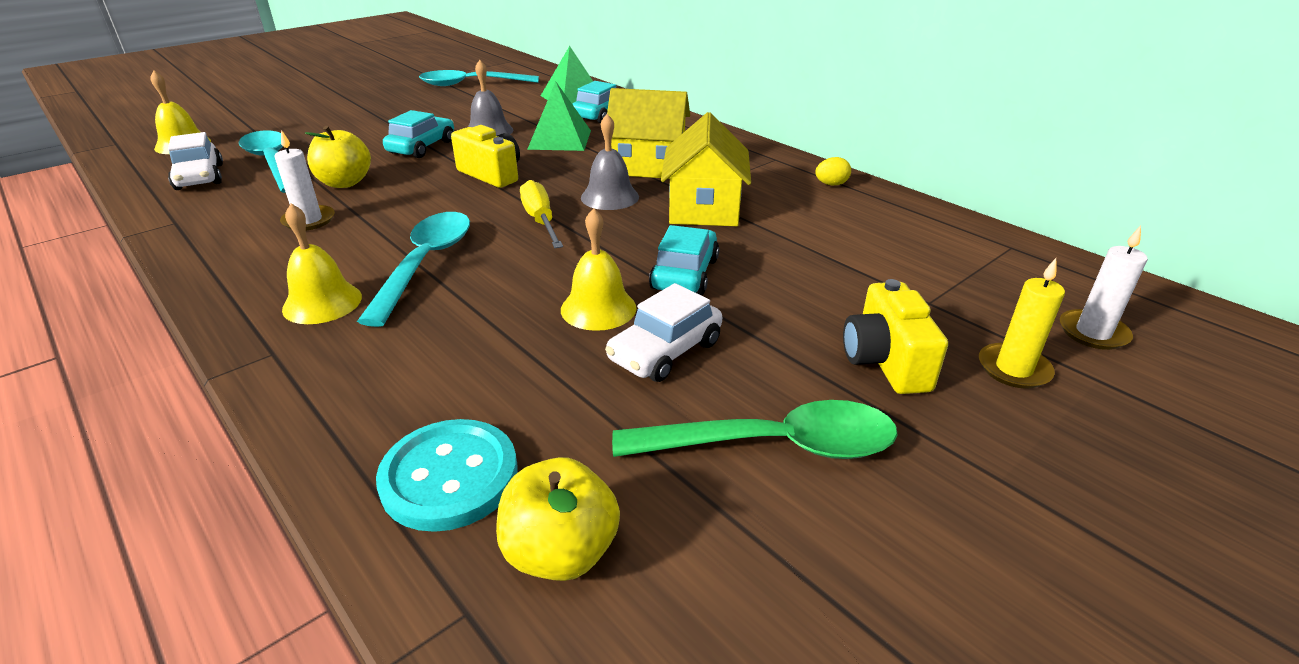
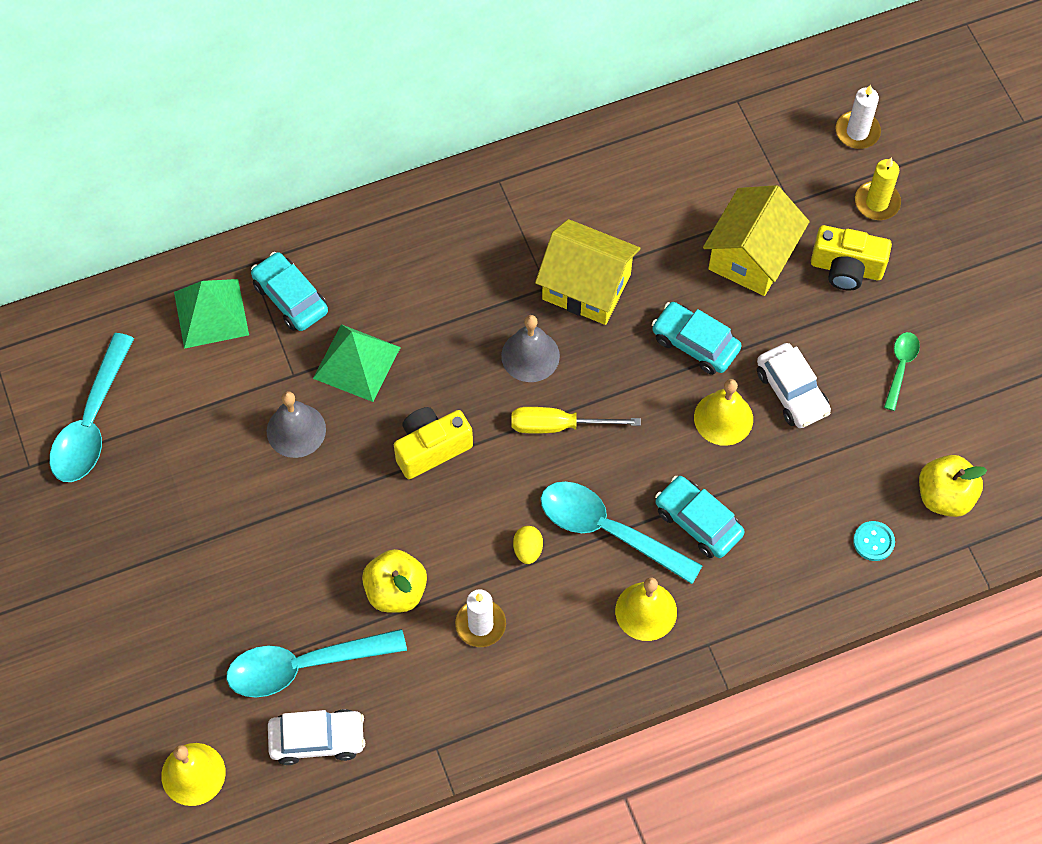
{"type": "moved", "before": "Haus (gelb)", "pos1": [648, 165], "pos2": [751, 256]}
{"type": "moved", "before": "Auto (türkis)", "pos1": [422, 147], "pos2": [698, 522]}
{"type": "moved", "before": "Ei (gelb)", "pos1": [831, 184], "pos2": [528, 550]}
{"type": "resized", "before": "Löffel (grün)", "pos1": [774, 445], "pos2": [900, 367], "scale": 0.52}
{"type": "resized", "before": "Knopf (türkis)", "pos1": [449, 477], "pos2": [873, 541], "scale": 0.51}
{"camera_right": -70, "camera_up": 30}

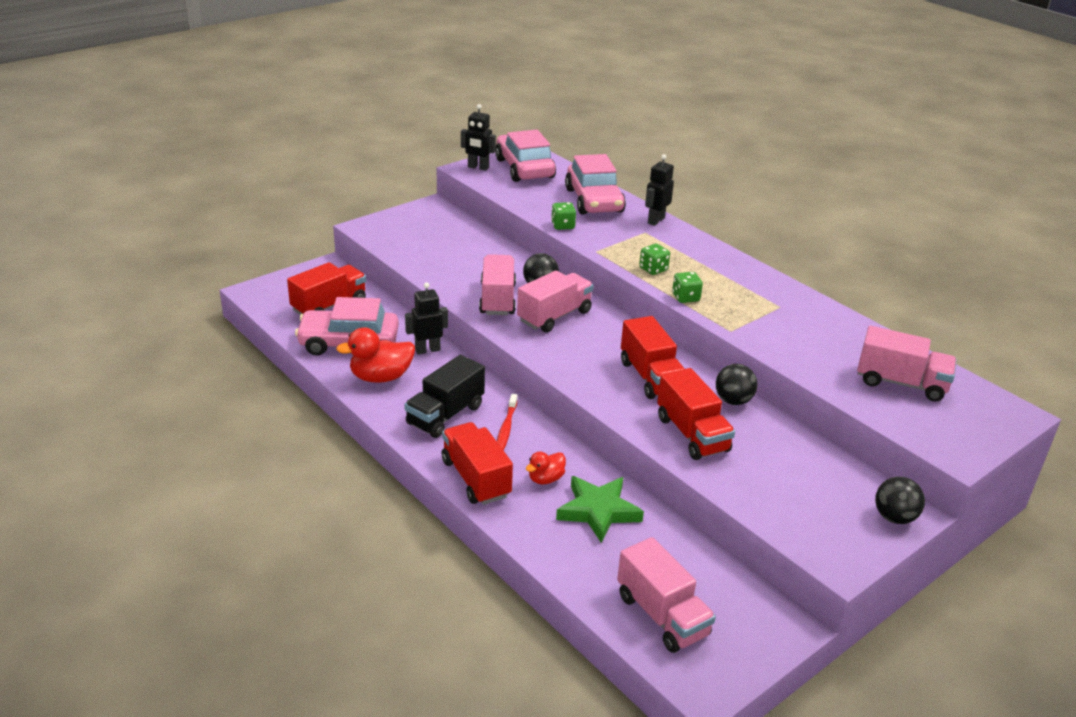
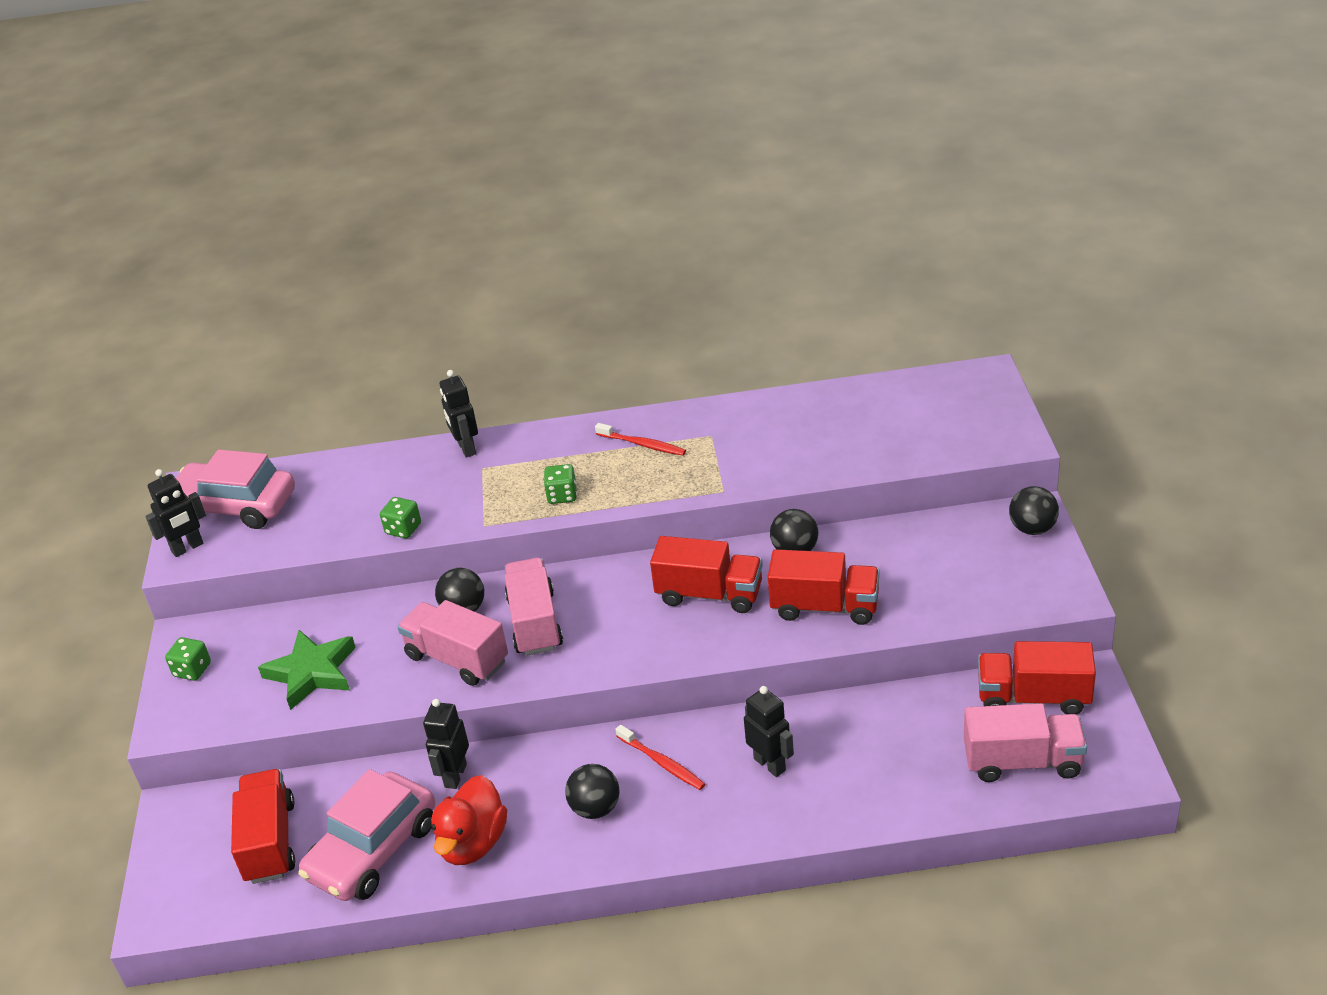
{"type": "removed", "before": "Auto (rosa)", "pos1": [594, 200]}
{"type": "moved", "before": "Spielwürfel (grün)", "pos1": [685, 297], "pos2": [192, 670]}
{"type": "removed", "before": "Lastwagen (rosa)", "pos1": [901, 383]}
{"type": "replaced", "before": "Lastwagen (schwarz)", "after": "Ball (schwarz)", "pos1": [445, 415], "pos2": [595, 808]}
{"type": "moved", "before": "Lastwagen (rot)", "pos1": [476, 478], "pos2": [1033, 697]}
{"type": "replaced", "before": "Ente (rot)", "after": "Roboter (schwarz)", "pos1": [545, 479], "pos2": [770, 764]}
{"type": "moved", "before": "Stern (grün)", "pos1": [598, 511], "pos2": [312, 672]}
{"type": "added", "after": "Zahnbürste (rot)", "pos2": [642, 444]}
{"camera_right": -50, "camera_up": 5}

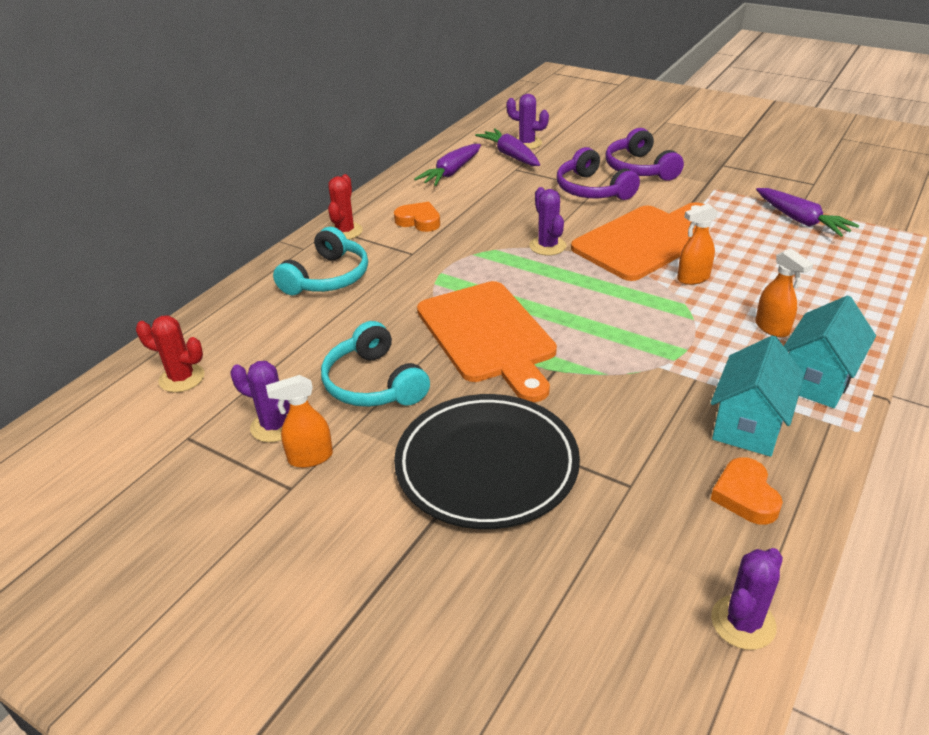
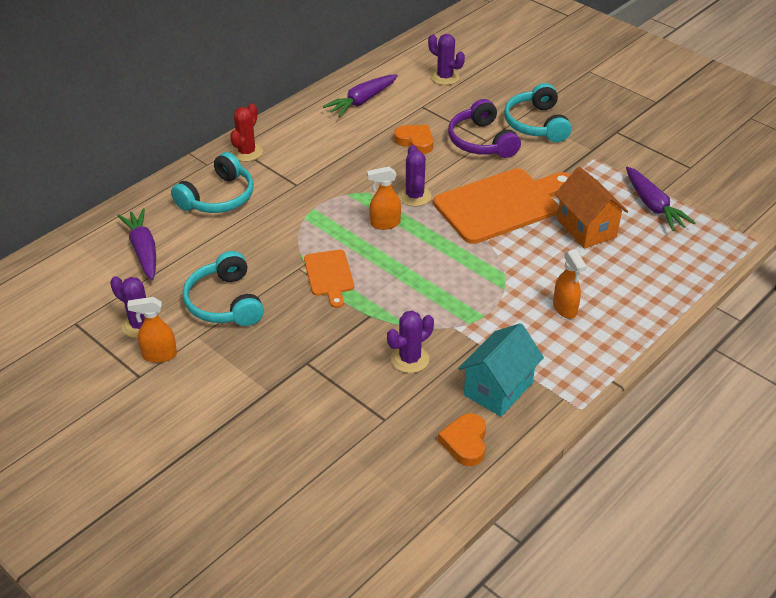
{"type": "recoloured", "before": "Kopfhörer (lila)", "after": "Kopfhörer (türkis)", "pos1": [640, 168], "pos2": [536, 124]}
{"type": "moved", "before": "Karotte (lila)", "pos1": [510, 155], "pos2": [143, 250]}
{"type": "moved", "before": "Herz (orange)", "pos1": [419, 221], "pos2": [415, 141]}
{"type": "moved", "before": "Sprühflasche (orange)", "pos1": [693, 278], "pos2": [384, 224]}
{"type": "resized", "before": "Schneidebrett (orange)", "pos1": [488, 336], "pos2": [329, 275], "scale": 0.51}
{"type": "removed", "before": "Haus (türkis)", "pos1": [817, 380]}
{"type": "removed", "before": "Kaktus (rot)", "pos1": [182, 378]}
{"type": "removed", "before": "Teller (schwarz)", "pos1": [486, 465]}
{"type": "moved", "before": "Kaktus (lila)", "pos1": [743, 622], "pos2": [410, 359]}
{"type": "added", "after": "Haus (orange)", "pos2": [586, 228]}
{"camera_right": 10, "camera_up": 5}

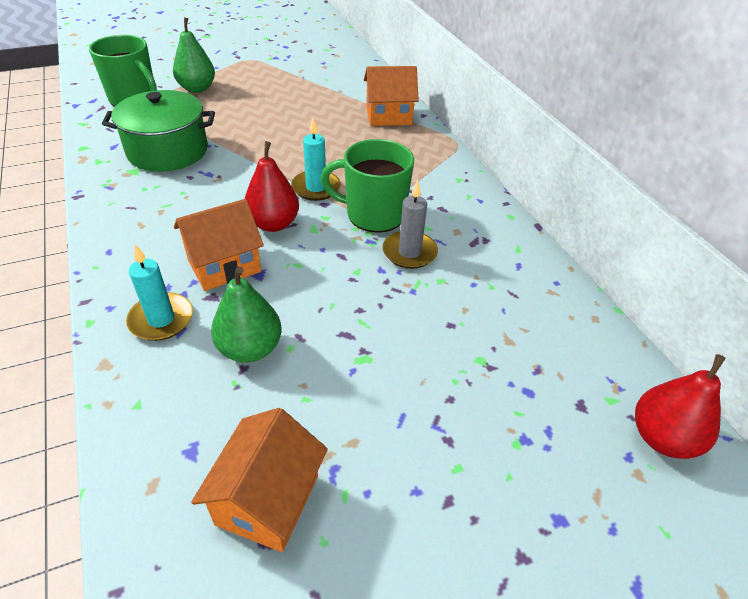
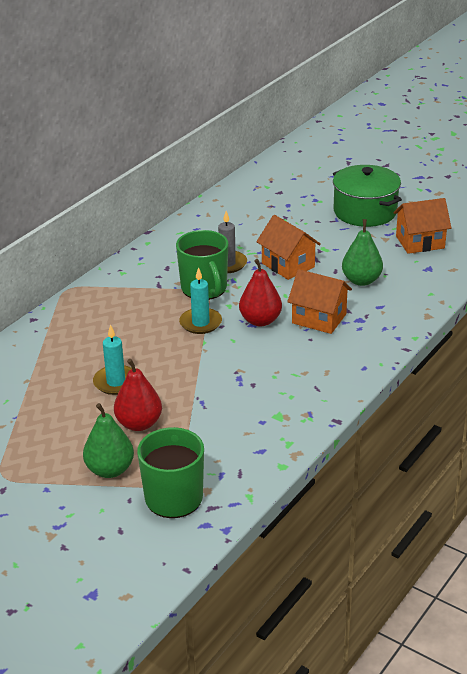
{"type": "moved", "before": "Haus (orange)", "pos1": [388, 116], "pos2": [288, 265]}
{"type": "moved", "before": "Kochtopf (grün)", "pos1": [168, 151], "pos2": [365, 211]}
{"type": "moved", "before": "Kerze (türkis)", "pos1": [161, 319], "pos2": [116, 382]}
{"type": "moved", "before": "Birne (rot)", "pos1": [662, 438], "pos2": [139, 423]}
{"camera_right": -120, "camera_up": -10}

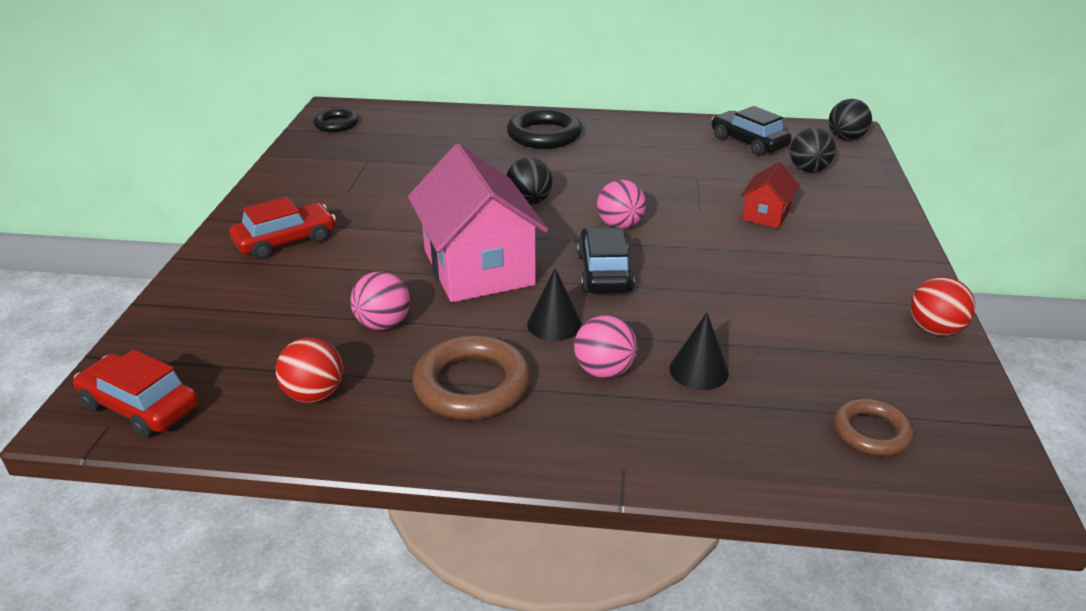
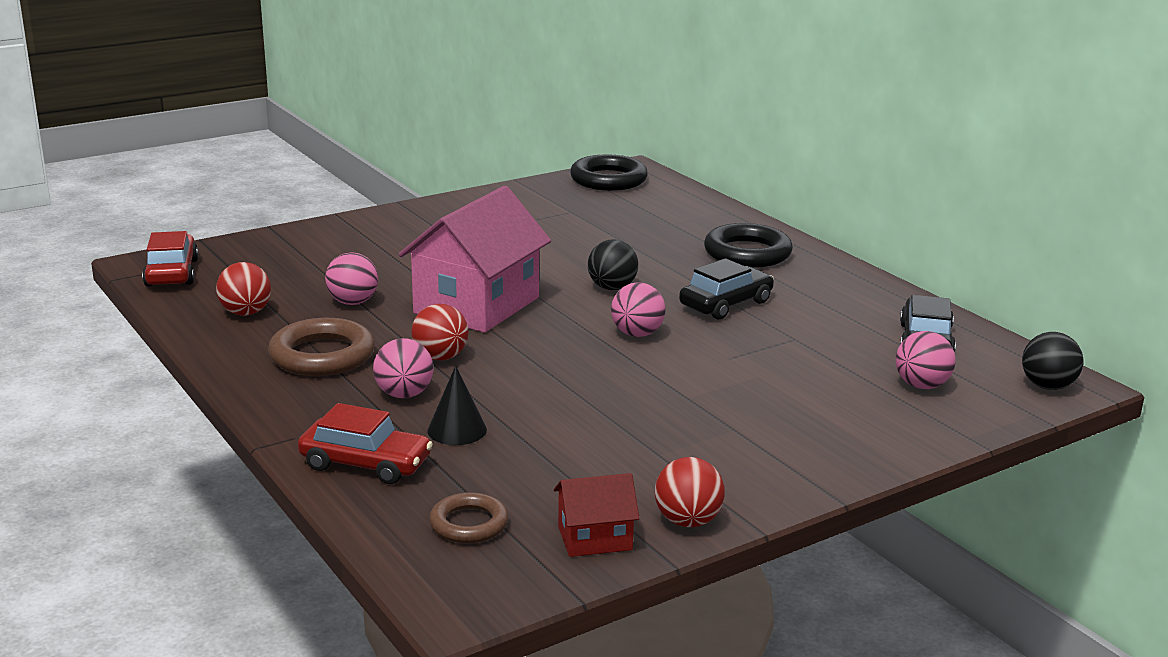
{"type": "resized", "before": "Ring (schwarz)", "pos1": [336, 124], "pos2": [608, 179], "scale": 1.65}
{"type": "recoloured", "before": "Ball (schwarz)", "after": "Ball (rosa)", "pos1": [808, 170], "pos2": [921, 385]}
{"type": "moved", "before": "Haus (rot)", "pos1": [766, 215], "pos2": [595, 538]}
{"type": "moved", "before": "Auto (rot)", "pos1": [285, 241], "pos2": [365, 463]}
{"type": "moved", "before": "Auto (schwarz)", "pos1": [604, 272], "pos2": [726, 304]}
{"type": "replaced", "before": "Kegel (schwarz)", "after": "Ball (rot)", "pos1": [554, 324], "pos2": [440, 357]}
{"camera_right": 50, "camera_up": -10}

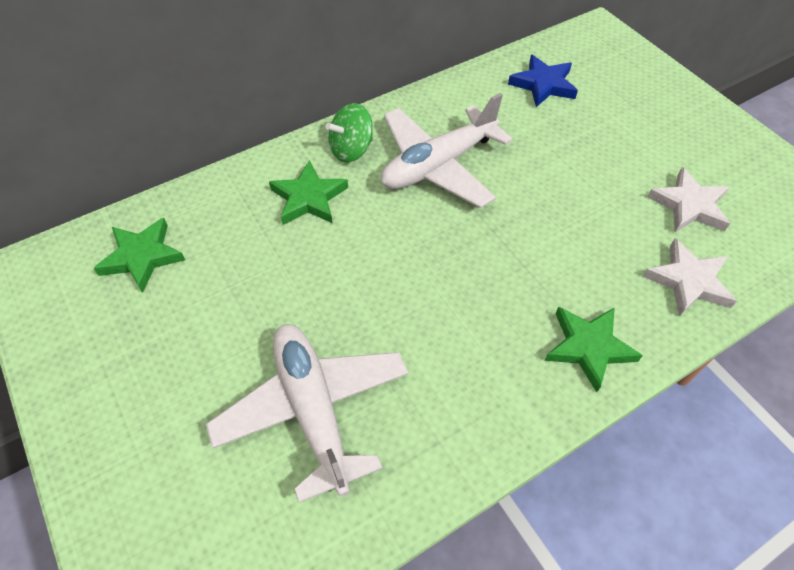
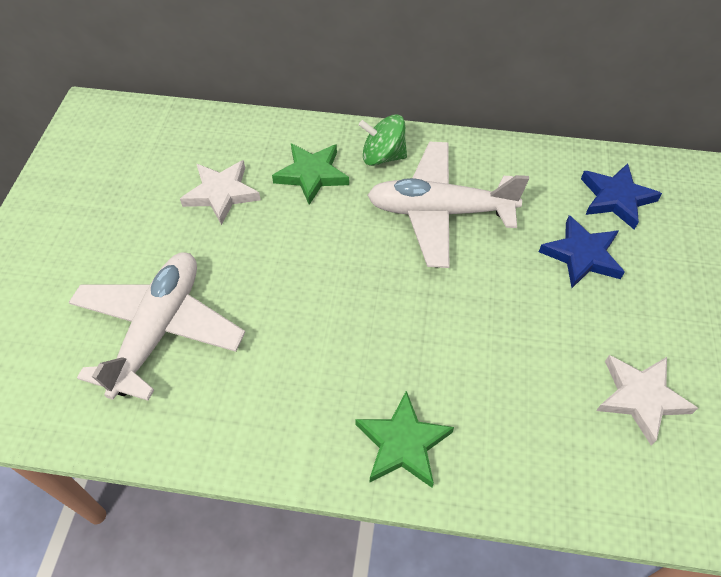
{"type": "removed", "before": "Stern (grün)", "pos1": [142, 257]}
{"type": "moved", "before": "Stern (weiß)", "pos1": [688, 281], "pos2": [221, 194]}
{"type": "added", "after": "Stern (blau)", "pos2": [582, 255]}
{"camera_right": 40, "camera_up": 0}

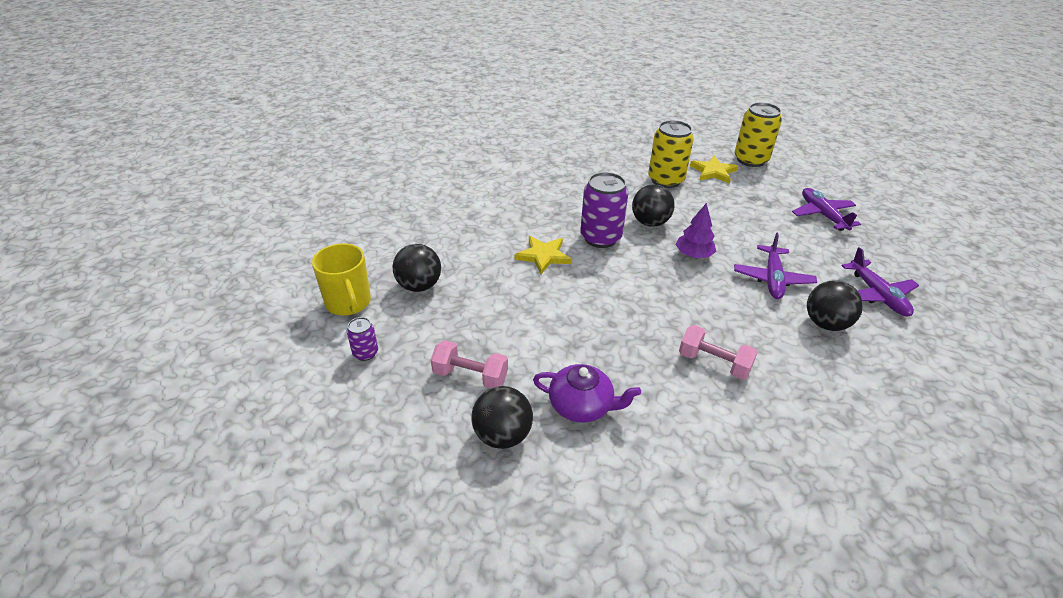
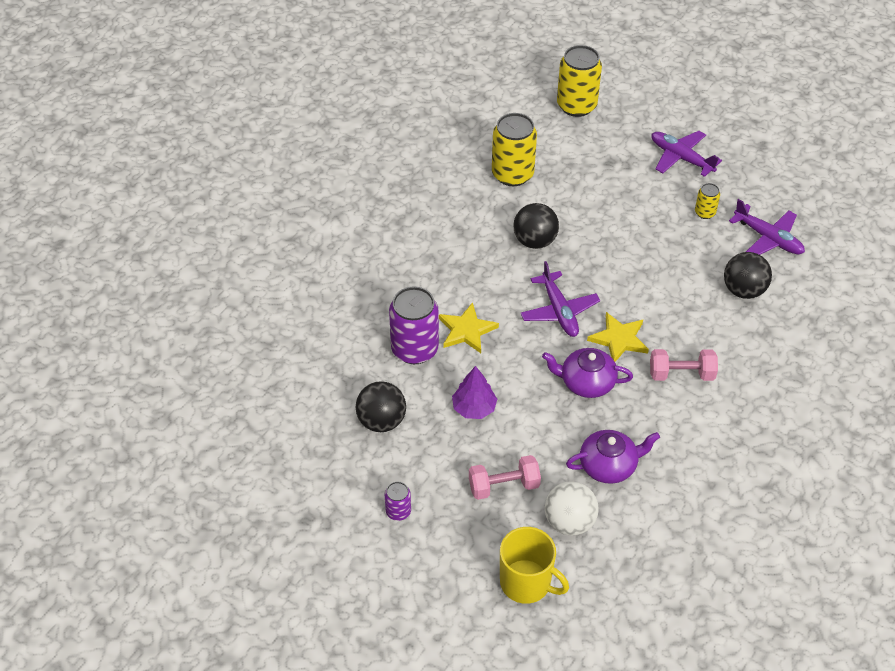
{"type": "moved", "before": "Stern (gelb)", "pos1": [713, 172], "pos2": [619, 339]}
{"type": "moved", "before": "Dose (lila)", "pos1": [600, 238], "pos2": [415, 349]}
{"type": "moved", "before": "Baum (lila)", "pos1": [693, 255], "pos2": [474, 408]}
{"type": "moved", "before": "Flugzeug (lila)", "pos1": [772, 279], "pos2": [559, 311]}
{"type": "moved", "before": "Tasse (gelb)", "pos1": [348, 303], "pos2": [526, 582]}
{"type": "recoloured", "before": "Ball (schwarz)", "after": "Ball (weiß)", "pos1": [502, 435], "pos2": [569, 522]}
{"type": "added", "after": "Dose (gelb)", "pos2": [705, 213]}
{"type": "added", "after": "Teekanne (lila)", "pos2": [586, 382]}
{"camera_right": -30, "camera_up": 10}

